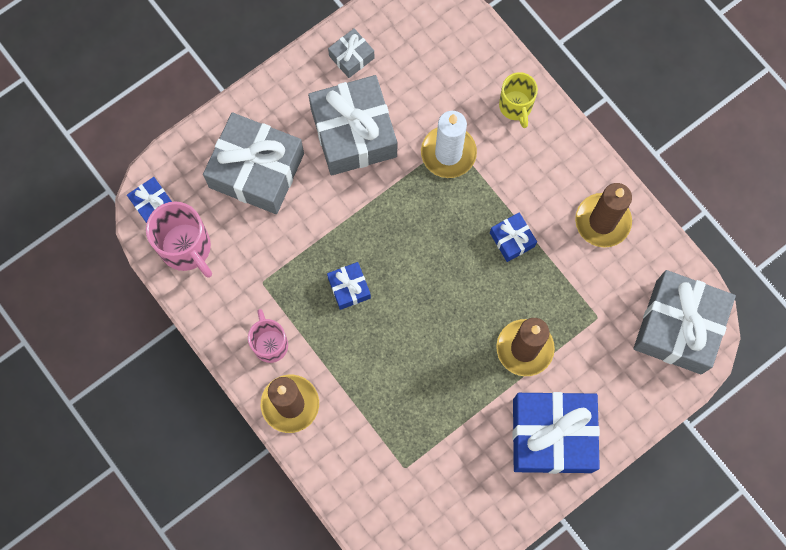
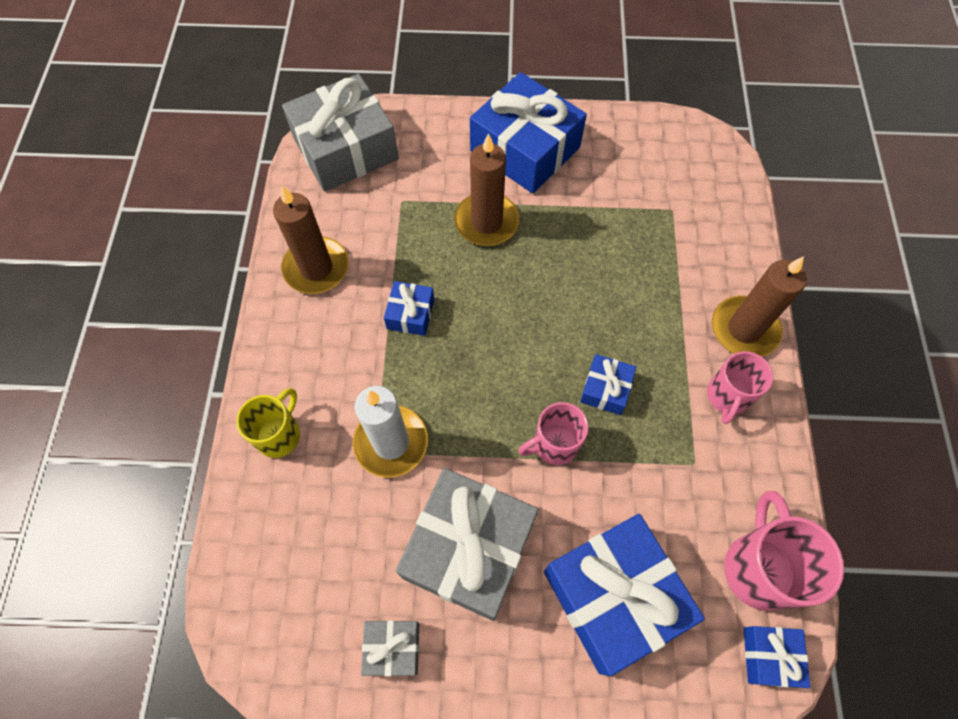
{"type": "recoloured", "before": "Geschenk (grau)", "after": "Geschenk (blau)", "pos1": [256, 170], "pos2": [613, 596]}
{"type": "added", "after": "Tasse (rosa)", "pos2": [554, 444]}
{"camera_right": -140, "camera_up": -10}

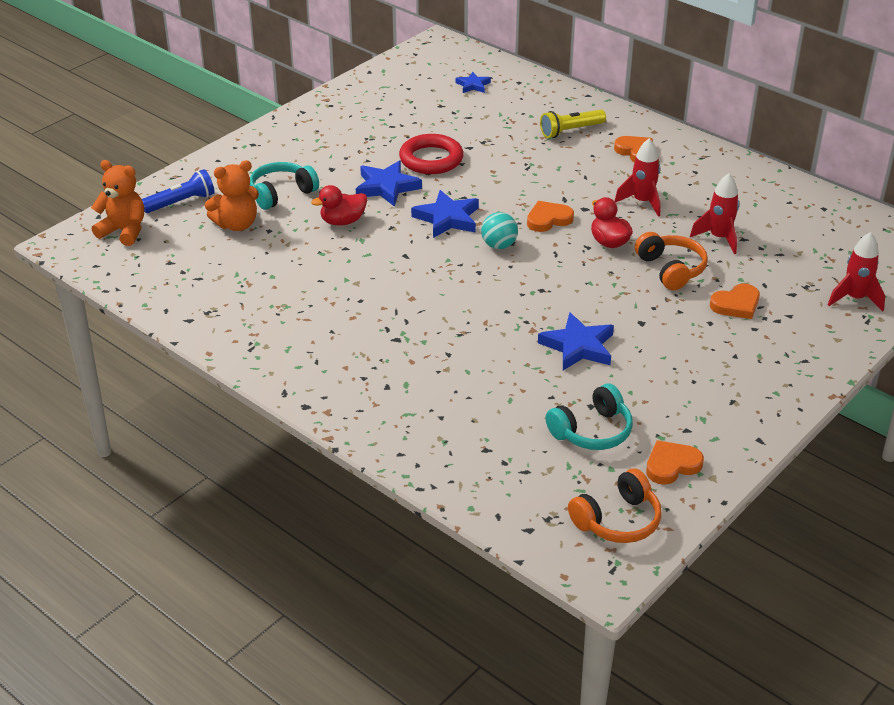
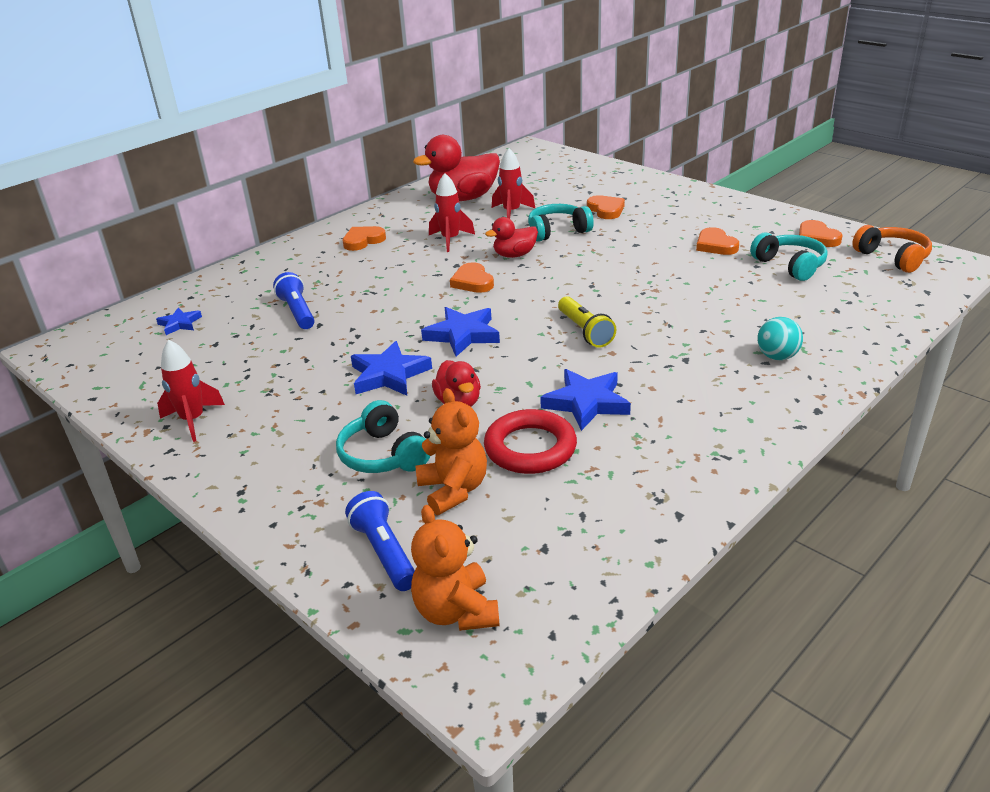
{"type": "moved", "before": "Taschenlampe (gelb)", "pos1": [570, 131], "pos2": [585, 331]}
{"type": "moved", "before": "Ring (rot)", "pos1": [431, 159], "pos2": [530, 448]}
{"type": "turned", "before": "Teddybär (orange)", "pos1": [124, 231], "pos2": [456, 611], "turn": -45}
{"type": "moved", "before": "Ball (türkis)", "pos1": [499, 245], "pos2": [777, 357]}
{"type": "recoloured", "before": "Kopfhörer (orange)", "after": "Kopfhörer (türkis)", "pos1": [671, 269], "pos2": [557, 231]}
{"type": "moved", "before": "Rakete (rot)", "pos1": [854, 299], "pos2": [193, 420]}
{"type": "moved", "before": "Stern (blau)", "pos1": [578, 346], "pos2": [586, 403]}
{"type": "added", "after": "Ente (rot)", "pos2": [463, 198]}
{"type": "added", "after": "Herz (orange)", "pos2": [715, 245]}
{"type": "added", "after": "Taschenlampe (blau)", "pos2": [297, 312]}
{"camera_right": -85, "camera_up": -5}

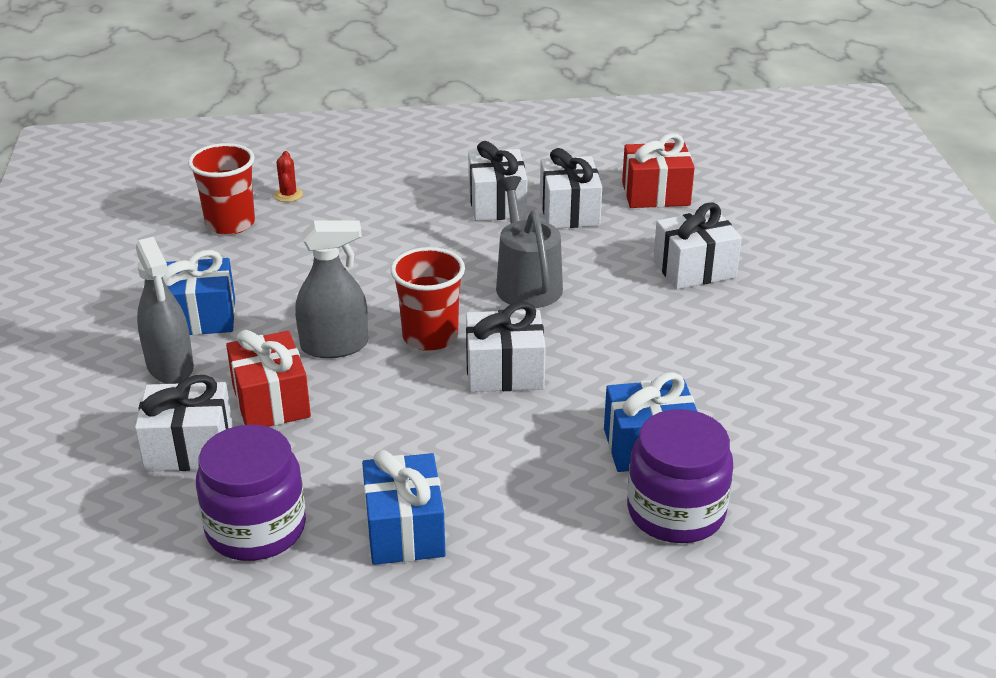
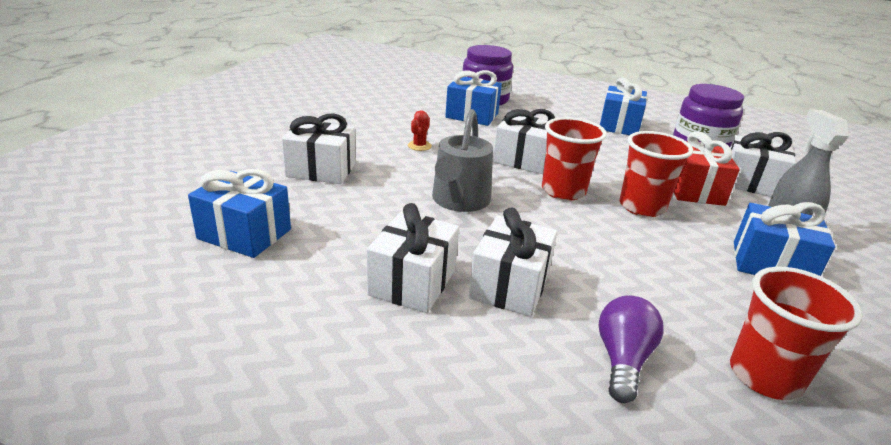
{"type": "recoloured", "before": "Geschenk (rot)", "after": "Geschenk (blau)", "pos1": [655, 194], "pos2": [244, 234]}
{"type": "moved", "before": "Geschenk (weiß)", "pos1": [569, 211], "pos2": [510, 286]}
{"type": "moved", "before": "Kaktus (rot)", "pos1": [288, 195], "pos2": [419, 146]}
{"type": "replaced", "before": "Sprühflasche (grau)", "after": "Becher (rot)", "pos1": [334, 346], "pos2": [642, 207]}
{"type": "added", "after": "Glühbirne (lila)", "pos2": [622, 360]}
{"camera_right": -155, "camera_up": -5}

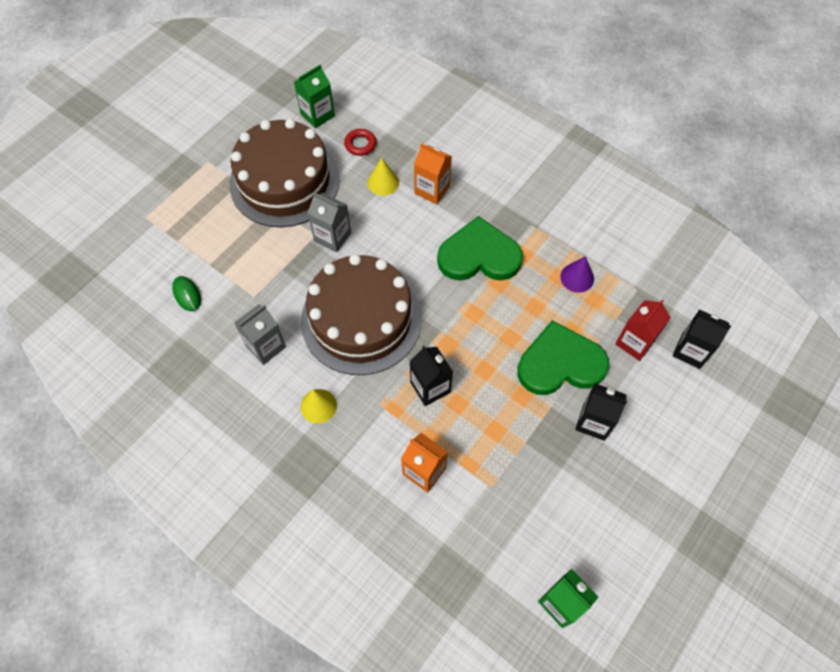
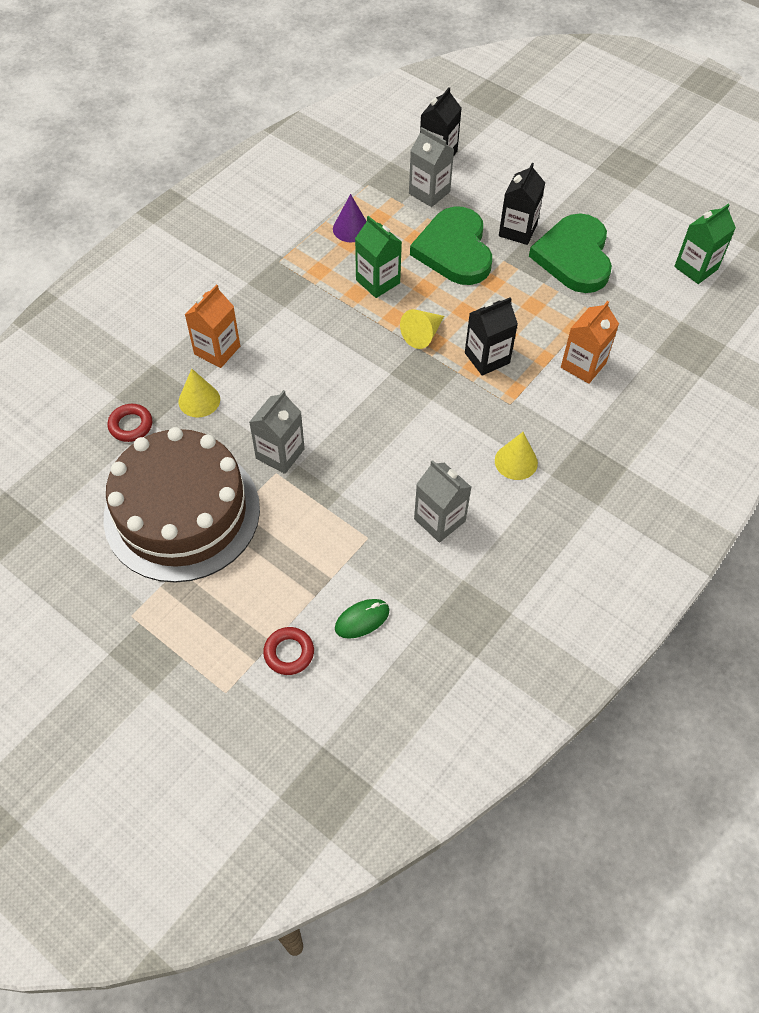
{"type": "moved", "before": "Getränkekarton (grün)", "pos1": [317, 115], "pos2": [378, 281]}
{"type": "moved", "before": "Herz (grün)", "pos1": [479, 255], "pos2": [574, 257]}
{"type": "removed", "before": "Kuchen (braun)", "pos1": [361, 319]}
{"type": "recoloured", "before": "Getränkekarton (rot)", "after": "Getränkekarton (grau)", "pos1": [635, 342], "pos2": [429, 192]}
{"type": "added", "after": "Kegel (gelb)", "pos2": [422, 334]}
{"type": "added", "after": "Ring (rot)", "pos2": [289, 653]}
{"camera_right": -90, "camera_up": -5}

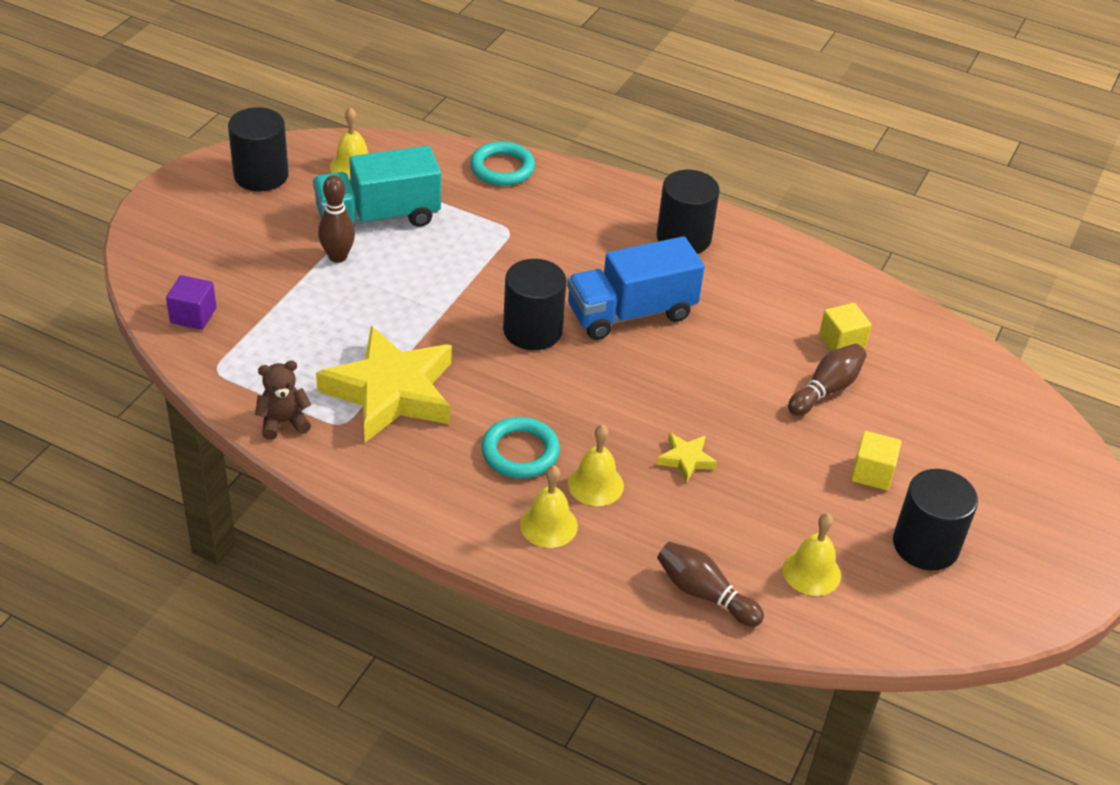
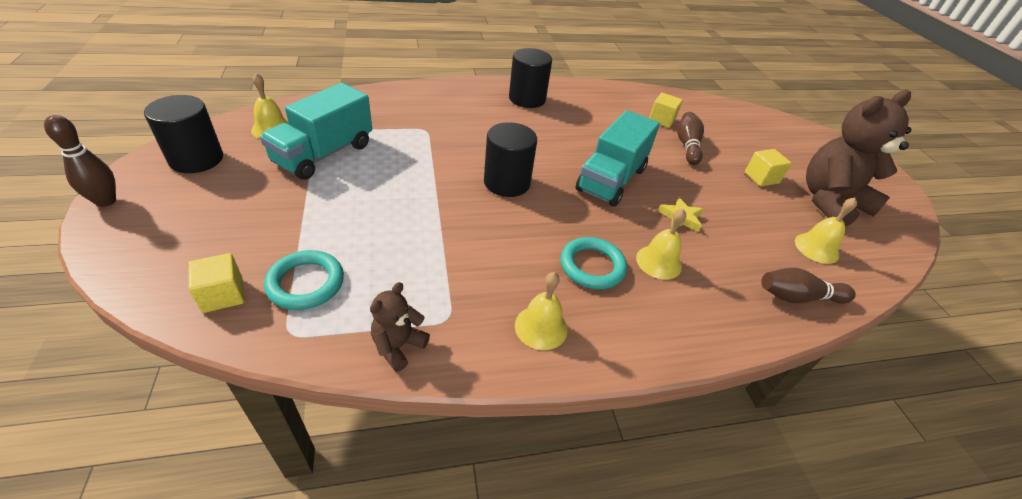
{"type": "moved", "before": "Ring (türkis)", "pos1": [502, 168], "pos2": [306, 283]}
{"type": "moved", "before": "Bowlingkegel (braun)", "pos1": [337, 257], "pos2": [106, 201]}
{"type": "removed", "before": "Lastwagen (blau)", "pos1": [631, 313]}
{"type": "recoloured", "before": "Kubus (lila)", "after": "Kubus (gelb)", "pos1": [193, 315], "pos2": [223, 295]}
{"type": "removed", "before": "Stern (gelb)", "pos1": [391, 392]}
{"type": "moved", "before": "Glocke (gelb)", "pos1": [548, 525], "pos2": [541, 327]}
{"type": "replaced", "before": "Vollzylinder (schwarz)", "after": "Teddybär (braun)", "pos1": [925, 545], "pos2": [830, 202]}
{"type": "added", "after": "Lastwagen (türkis)", "pos2": [611, 179]}
{"camera_right": -40, "camera_up": 0}

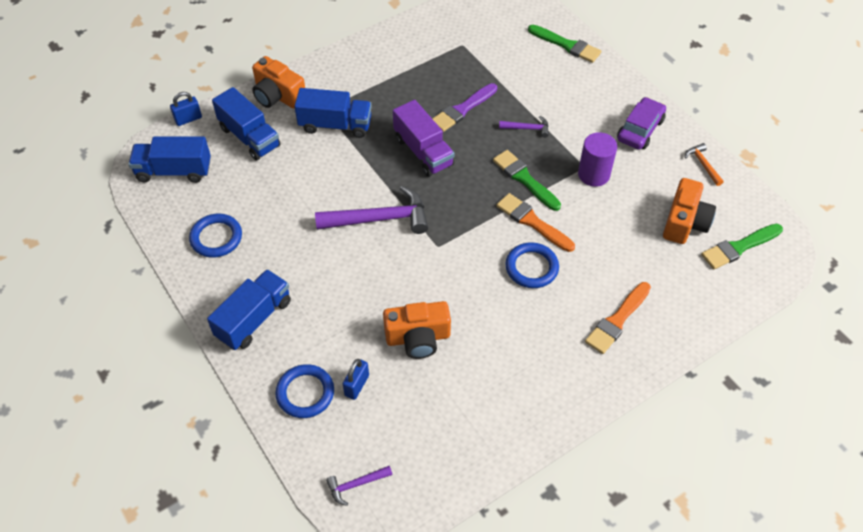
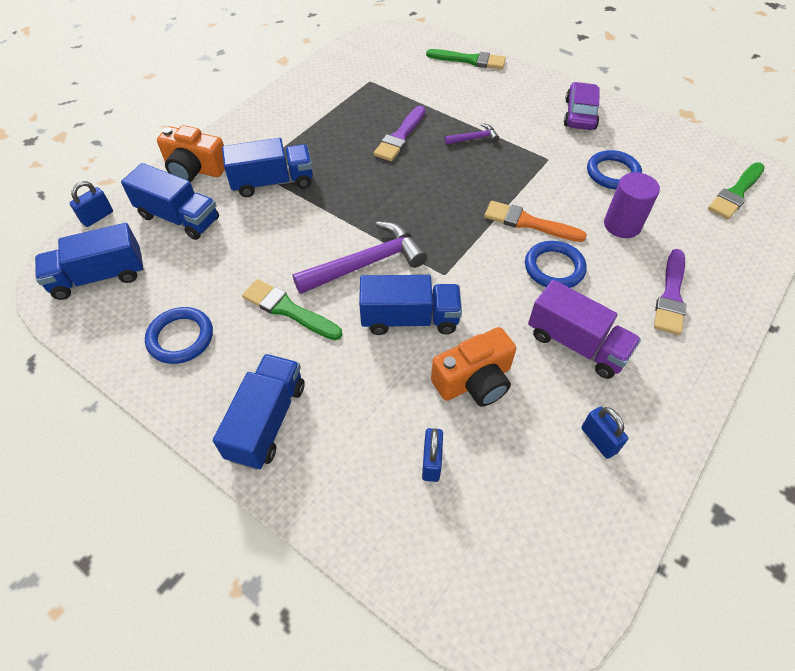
{"type": "moved", "before": "Lastwagen (lila)", "pos1": [423, 152], "pos2": [576, 344]}
{"type": "moved", "before": "Vollzylinder (lila)", "pos1": [593, 174], "pos2": [622, 225]}
{"type": "removed", "before": "Hammer (orange)", "pos1": [703, 164]}
{"type": "moved", "before": "Pinsel (grün)", "pos1": [525, 179], "pos2": [288, 310]}
{"type": "removed", "before": "Kamera (orange)", "pos1": [684, 222]}
{"type": "recoloured", "before": "Pinsel (orange)", "after": "Pinsel (lila)", "pos1": [617, 320], "pos2": [671, 295]}
{"type": "moved", "before": "Ring (blau)", "pos1": [305, 393], "pos2": [612, 173]}
{"type": "removed", "before": "Hammer (lila)", "pos1": [356, 485]}
{"type": "added", "after": "Lastwagen (blau)", "pos2": [410, 319]}
{"type": "added", "after": "Vorhängeschloss (blau)", "pos2": [598, 440]}
{"camera_right": -20, "camera_up": 0}

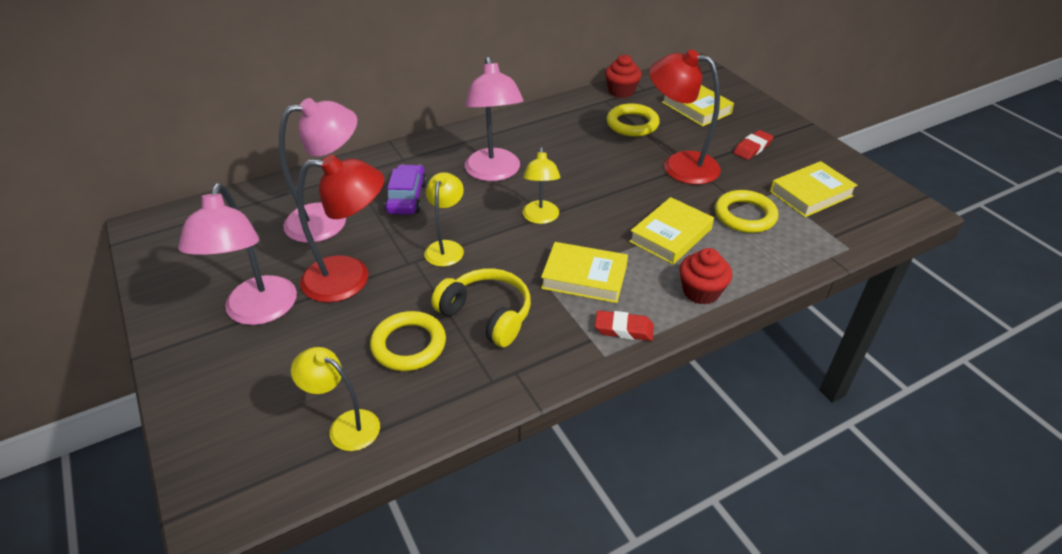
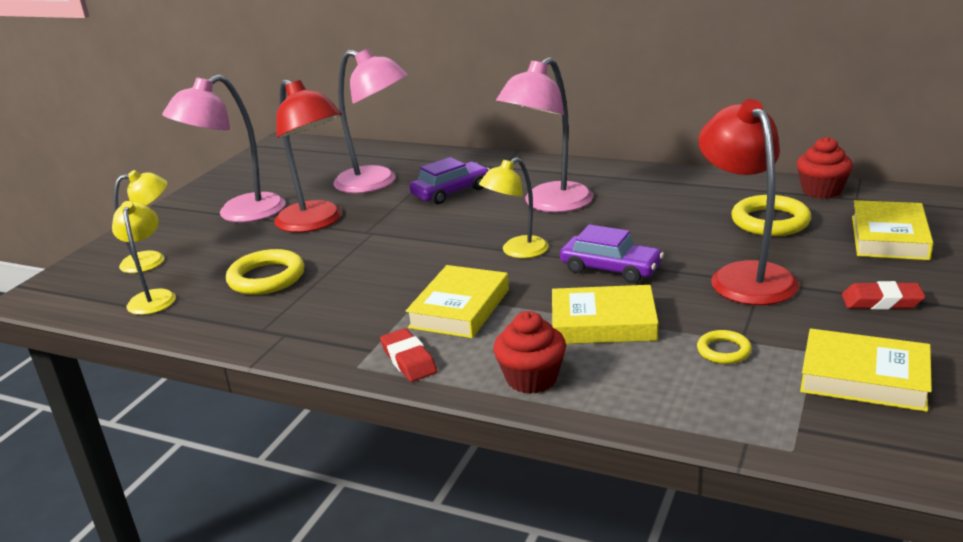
{"type": "moved", "before": "Lampe (gelb)", "pos1": [446, 247], "pos2": [152, 260]}
{"type": "resized", "before": "Ring (gelb)", "pos1": [745, 215], "pos2": [723, 351], "scale": 0.55}
{"type": "turned", "before": "Buch (gelb)", "pos1": [584, 277], "pos2": [460, 308], "turn": 45}
{"type": "removed", "before": "Kopfhörer (gelb)", "pos1": [487, 315]}
{"type": "added", "after": "Auto (lila)", "pos2": [611, 269]}
{"camera_right": 55, "camera_up": -15}

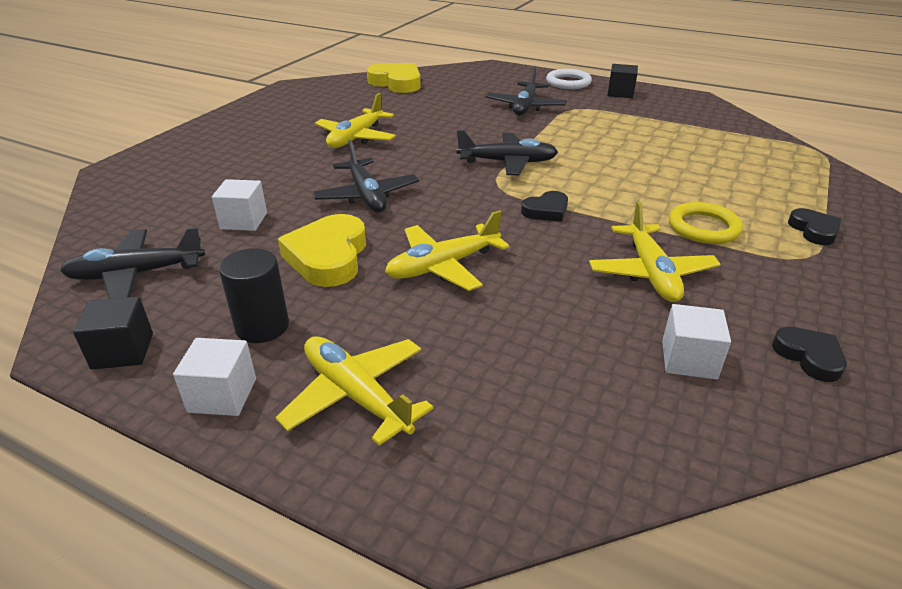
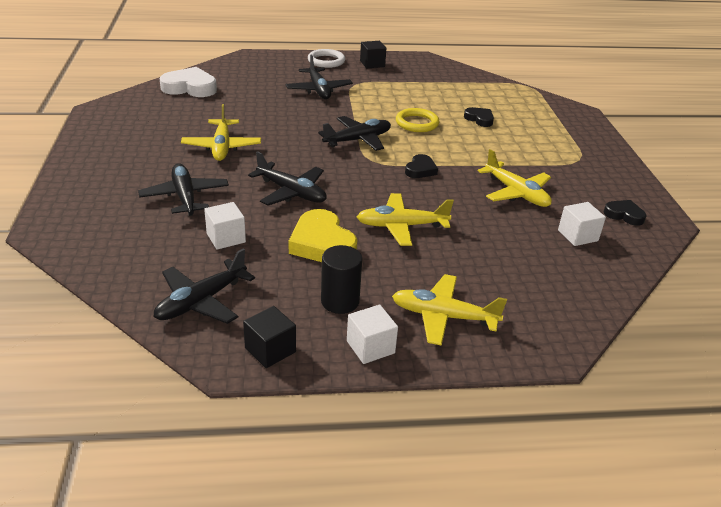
{"type": "recoloured", "before": "Herz (gelb)", "after": "Herz (weiß)", "pos1": [396, 83], "pos2": [190, 88]}
{"type": "moved", "before": "Ring (gelb)", "pos1": [703, 227], "pos2": [417, 123]}
{"type": "moved", "before": "Herz (schwarz)", "pos1": [814, 230], "pos2": [479, 119]}
{"type": "turned", "before": "Flugzeug (gelb)", "pos1": [443, 266], "pos2": [401, 226], "turn": 60}
{"type": "added", "after": "Flugzeug (schwarz)", "pos2": [185, 196]}
{"camera_right": -35, "camera_up": 0}

